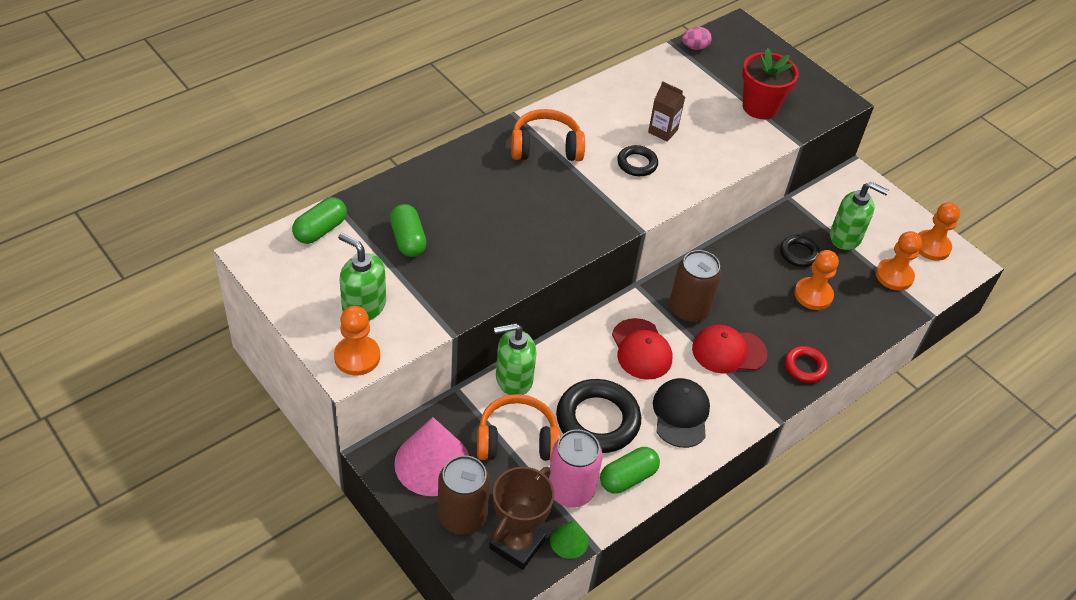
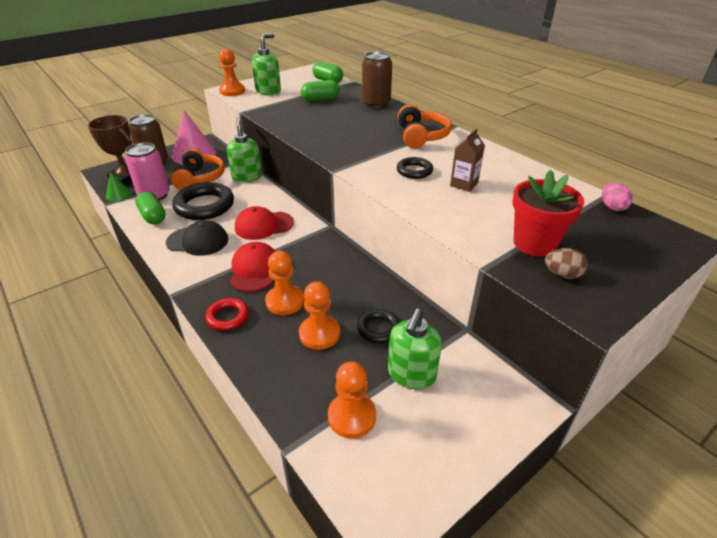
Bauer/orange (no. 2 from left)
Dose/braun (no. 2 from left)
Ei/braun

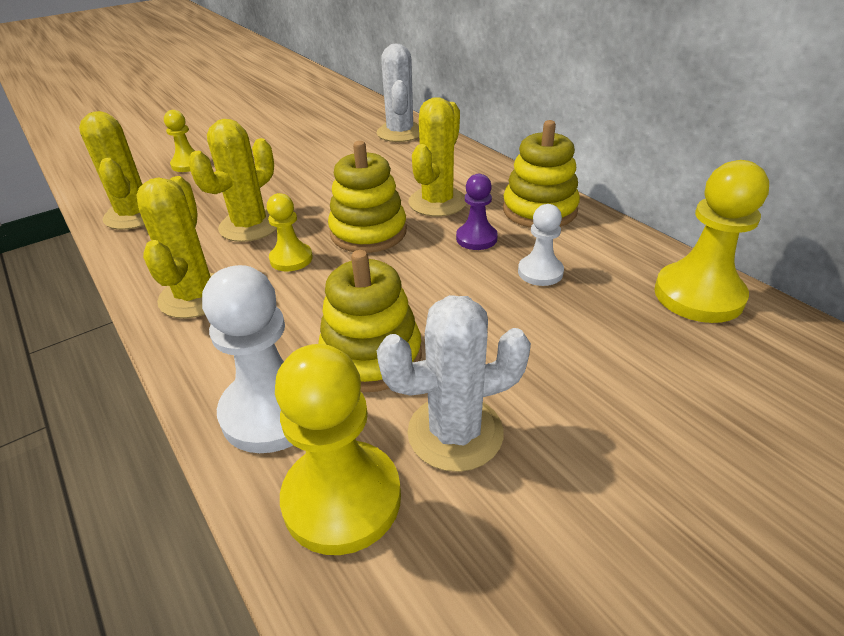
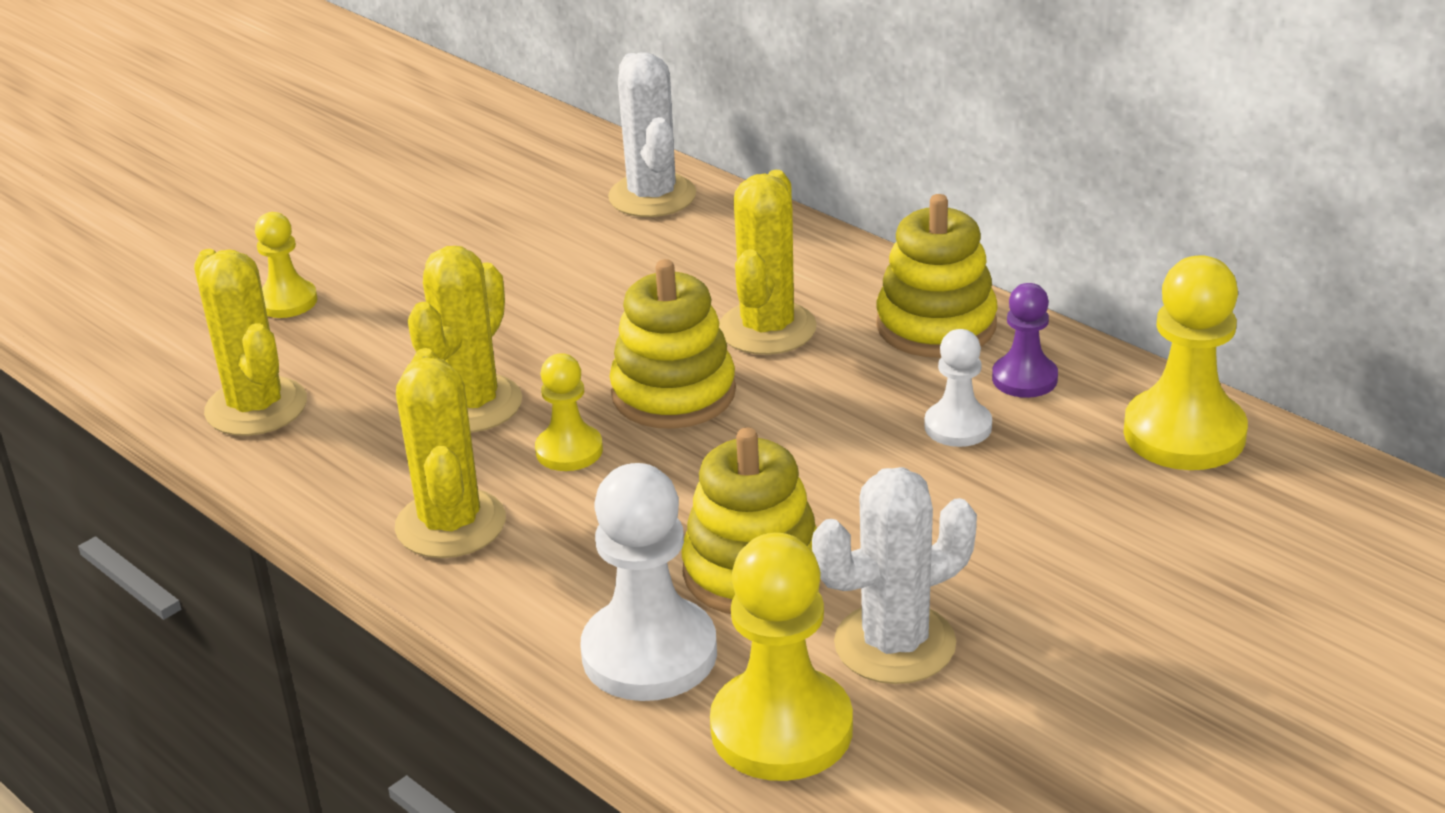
Bauer/lila

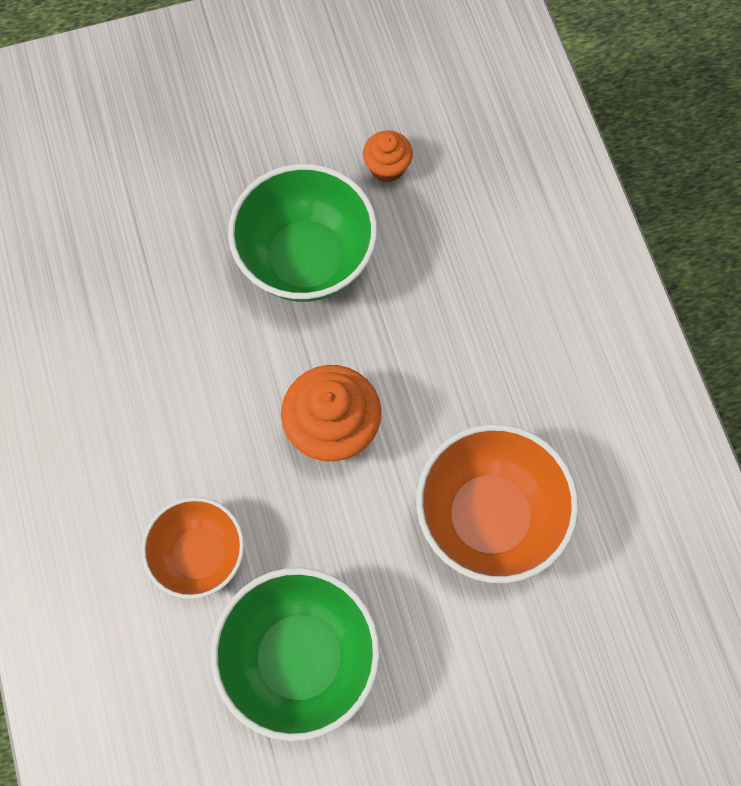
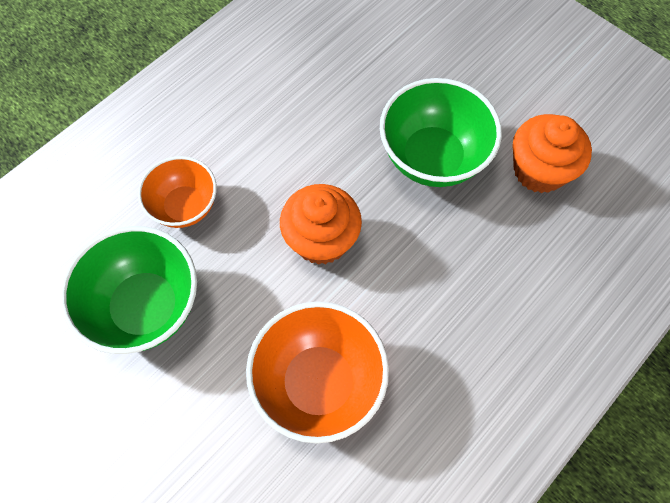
Muffin/orange (no. 2 from left)

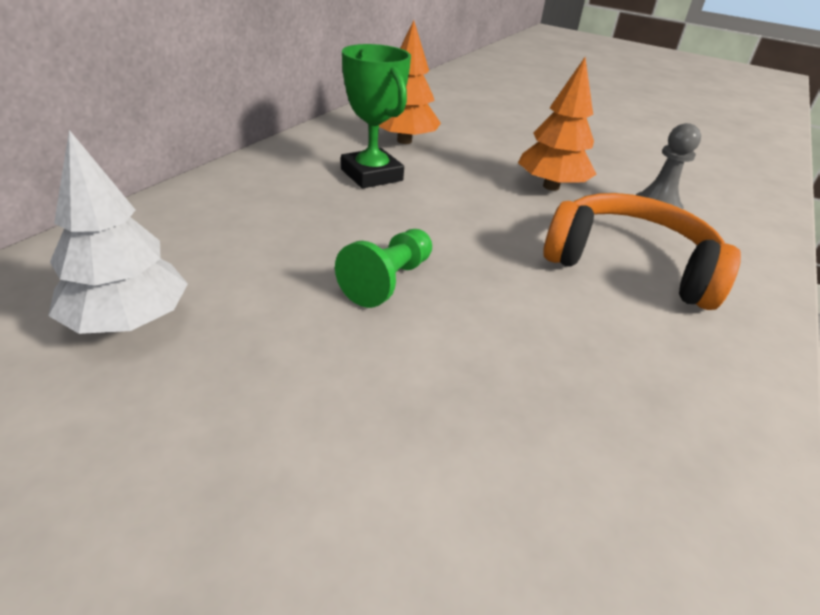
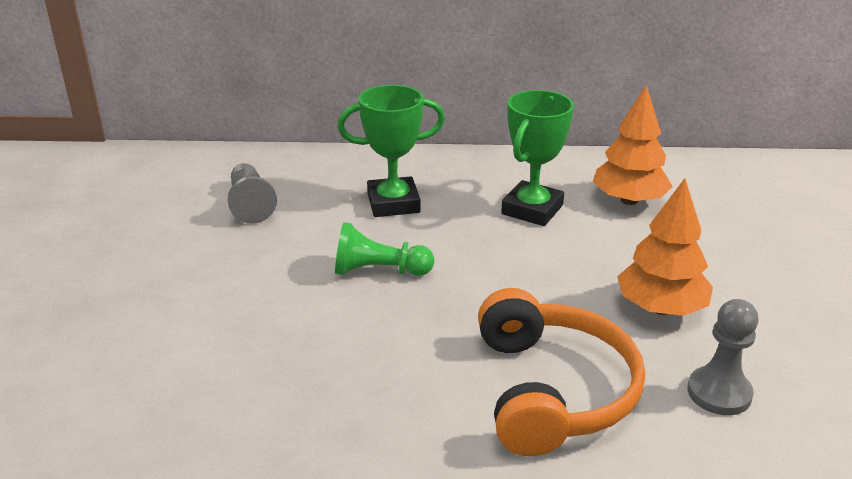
Bauer/grau (no. 1 from left)
Pokal/grün (no. 1 from left)

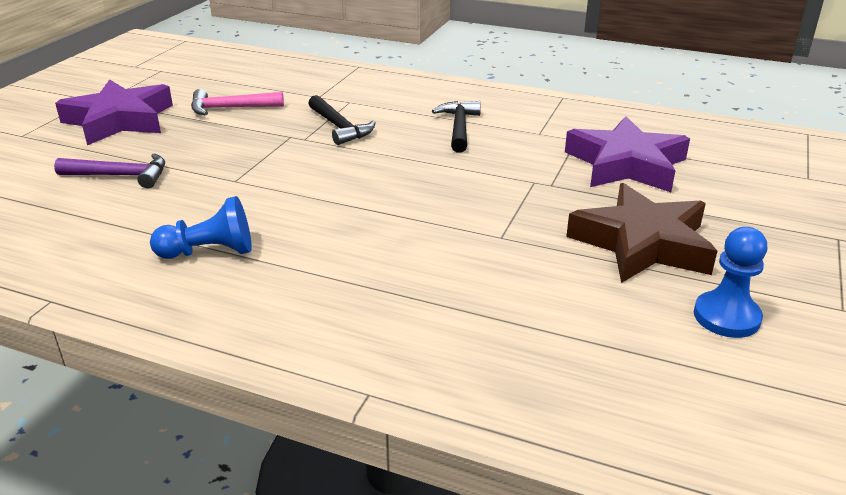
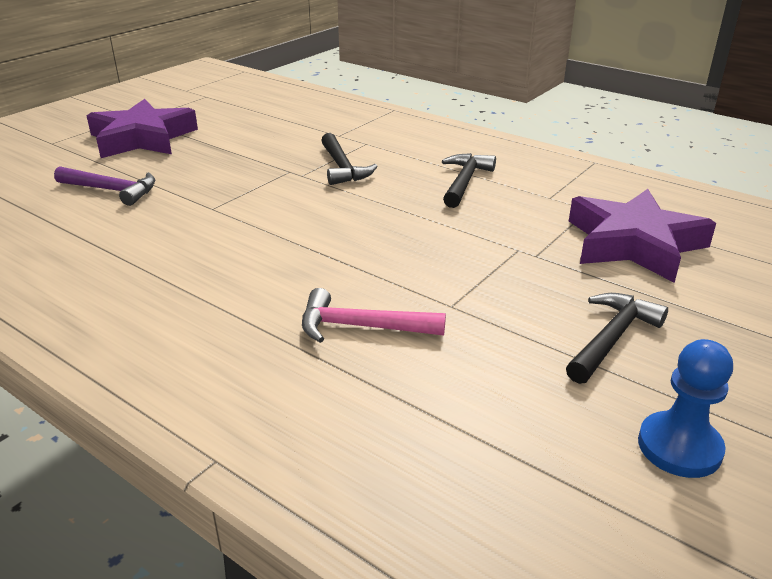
Hammer/rosa
Hammer/schwarz (no. 3 from left)
Bauer/blau (no. 1 from left in the first image)

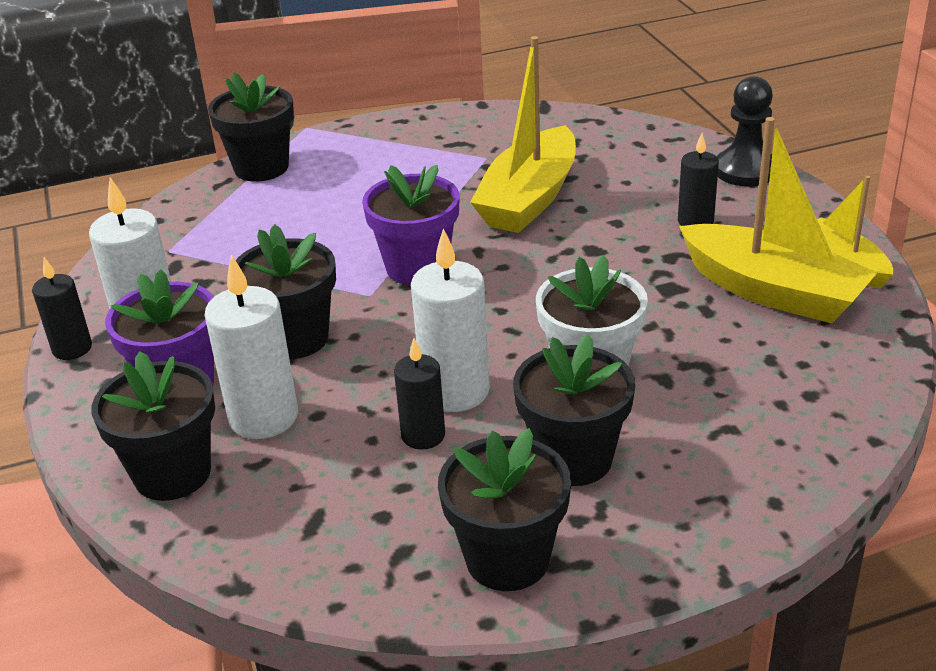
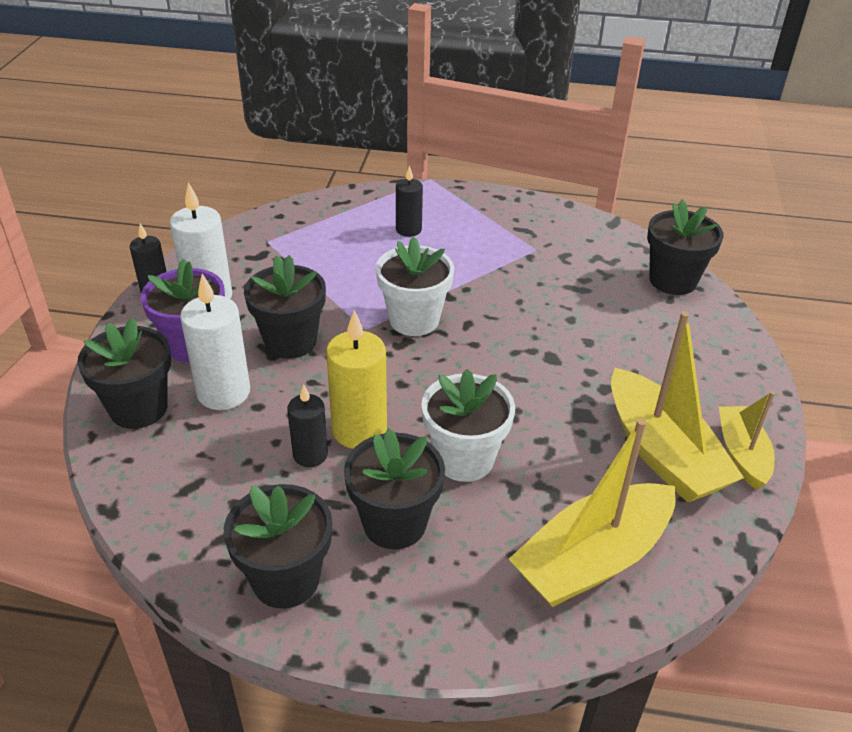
Kerze/gelb
Blumentopf/weiß (no. 1 from left)
Kerze/schwarz (no. 3 from left)
Boot/gelb (no. 1 from left)
Blumentopf/schwarz (no. 5 from left)
Bauer/schwarz

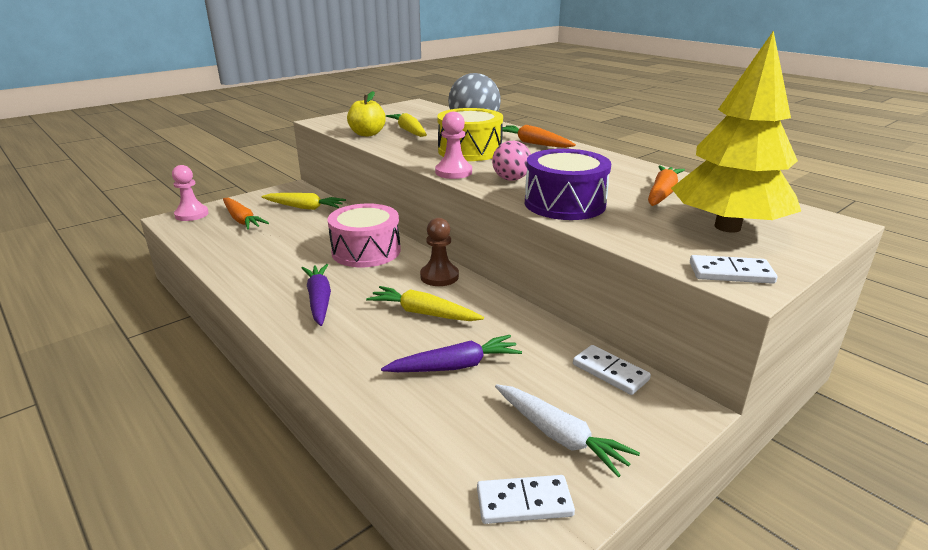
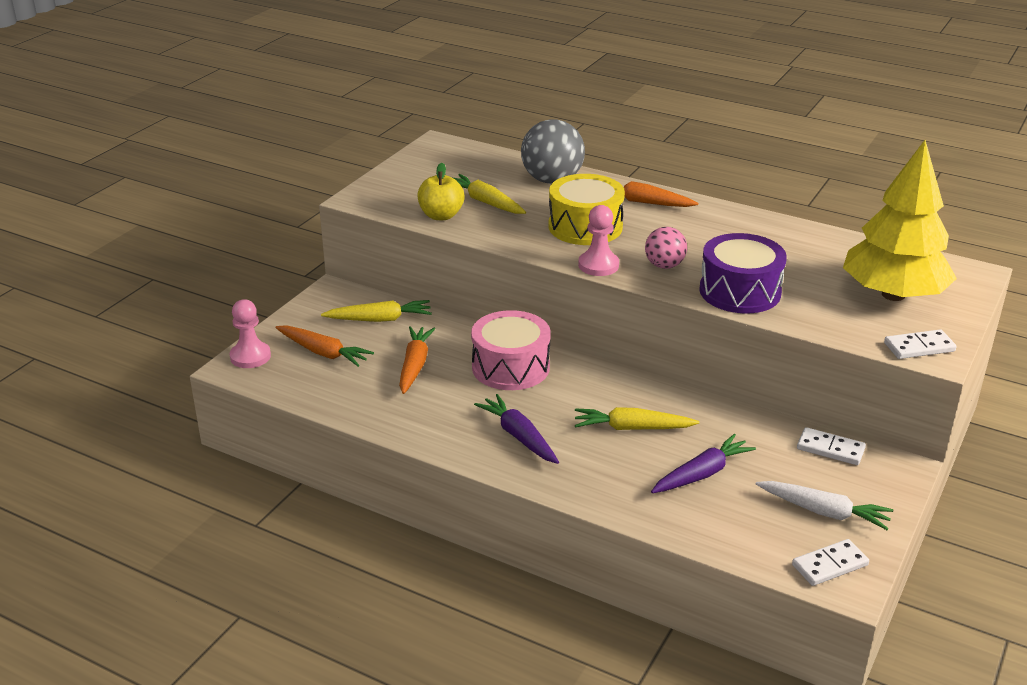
Karotte/orange (no. 2 from left)
Bauer/braun

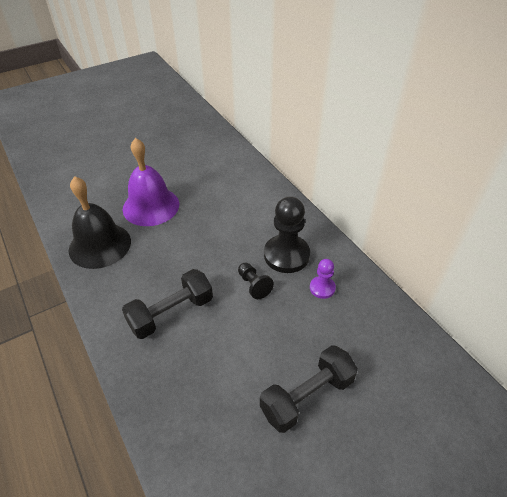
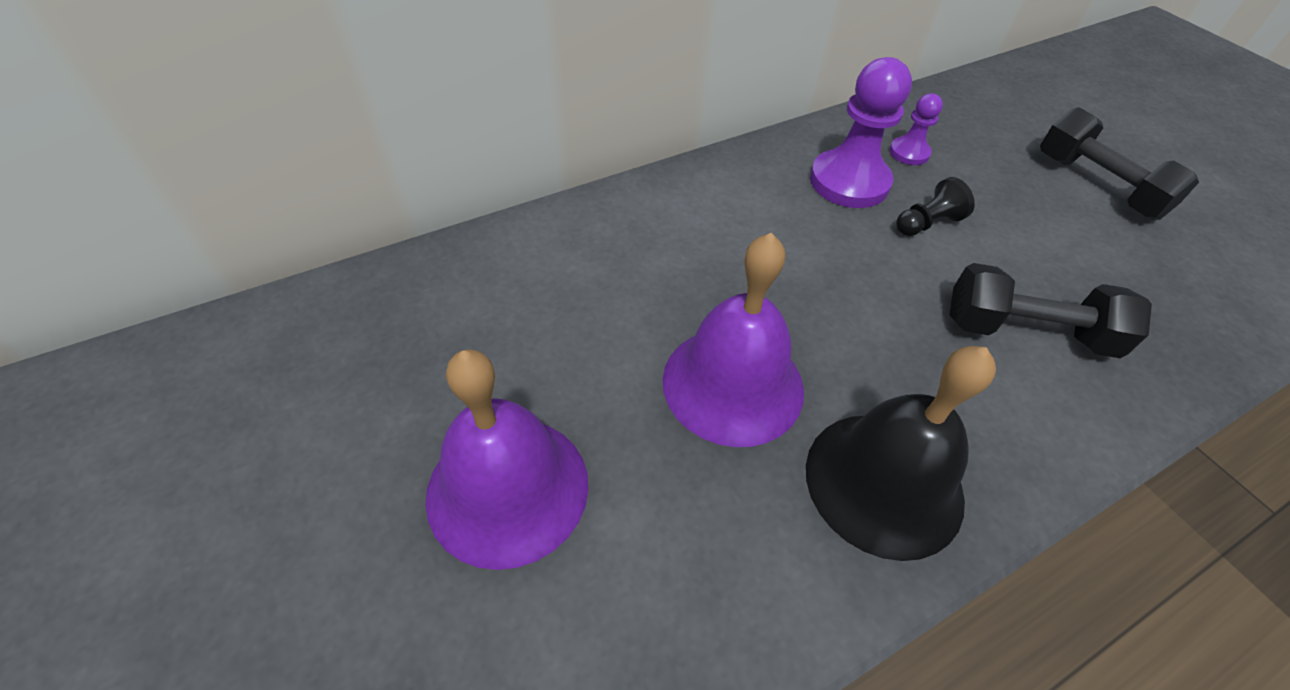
Glocke/lila (no. 1 from left)
Bauer/lila (no. 1 from left)
Hantel/schwarz (no. 1 from left)

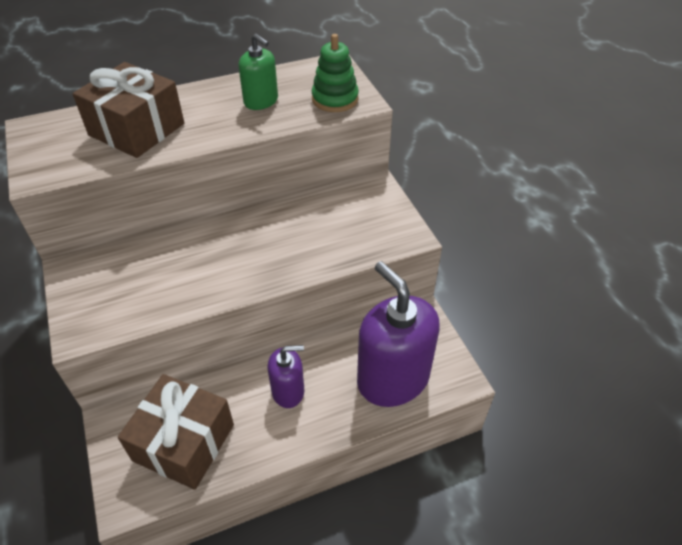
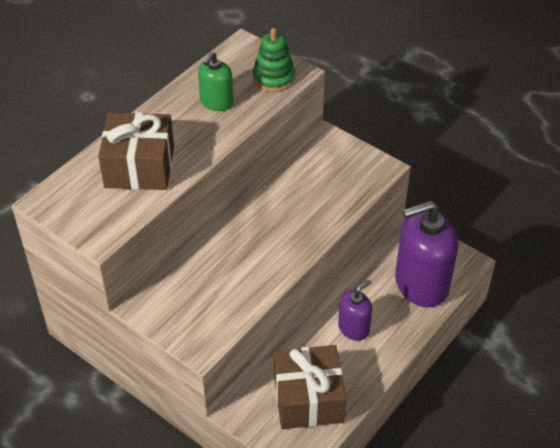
Seifenspender/grün
Seifenspender/lila (no. 2 from left)

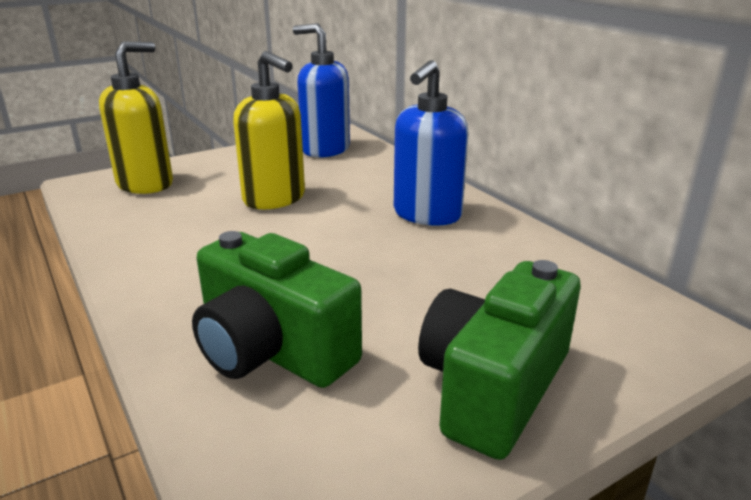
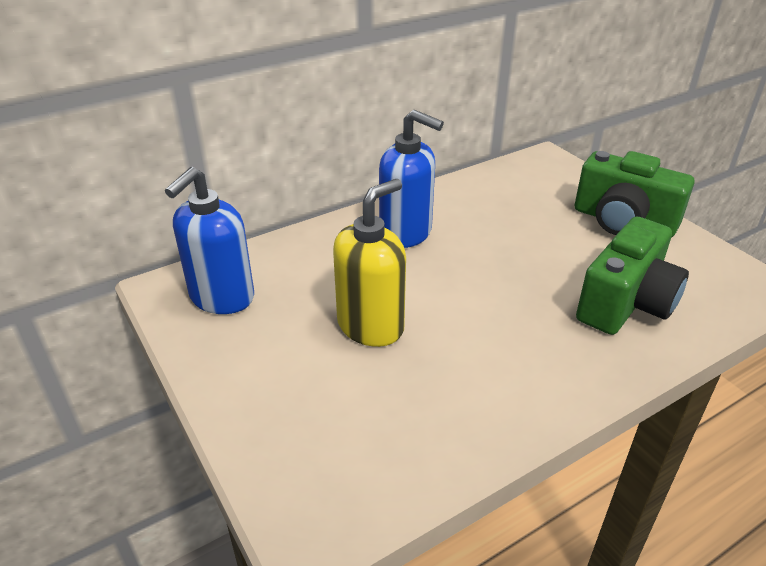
Seifenspender/gelb (no. 1 from left in the first image)

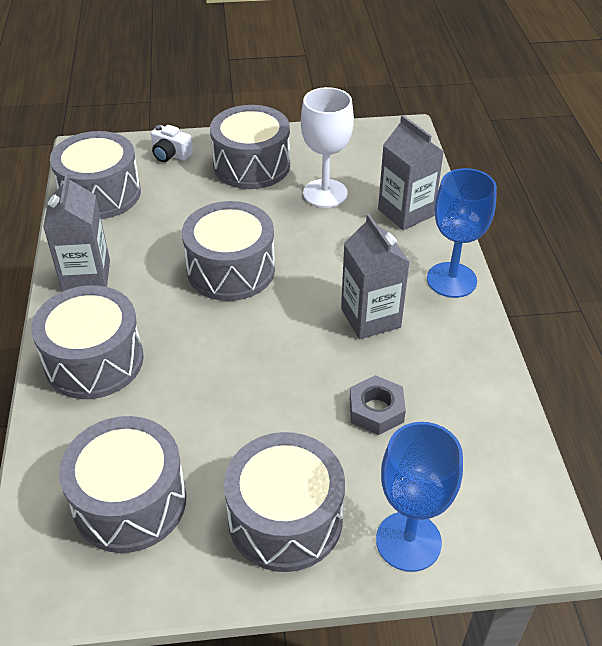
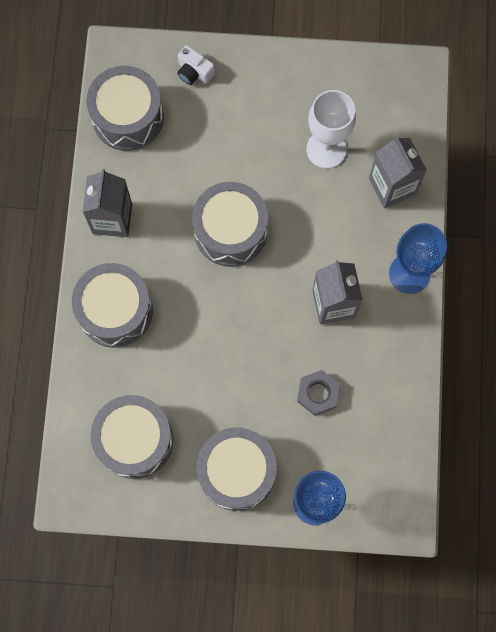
Trommel/grau (no. 5 from left in the first image)

